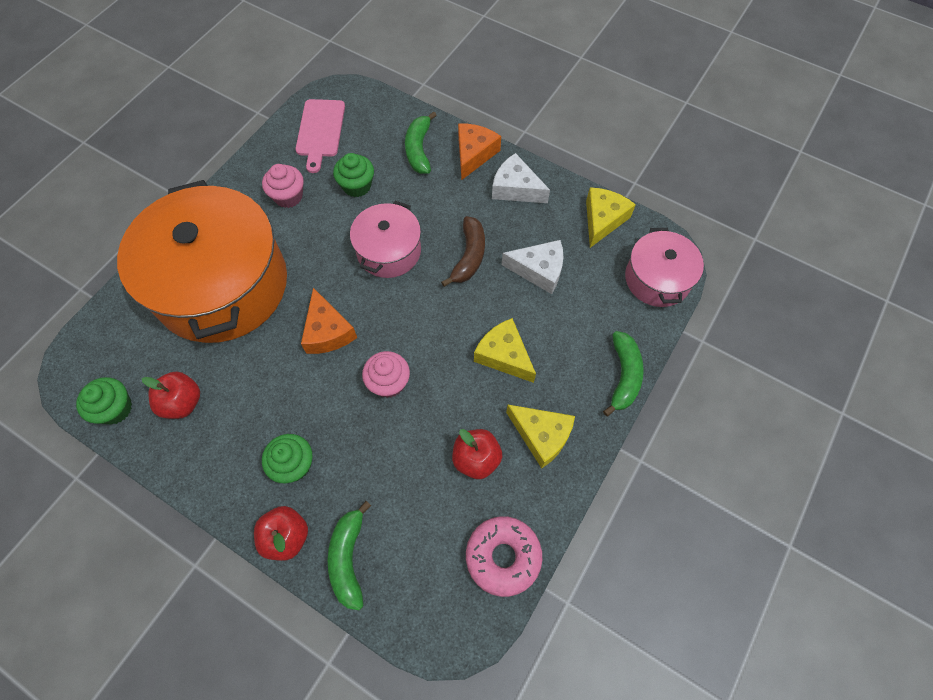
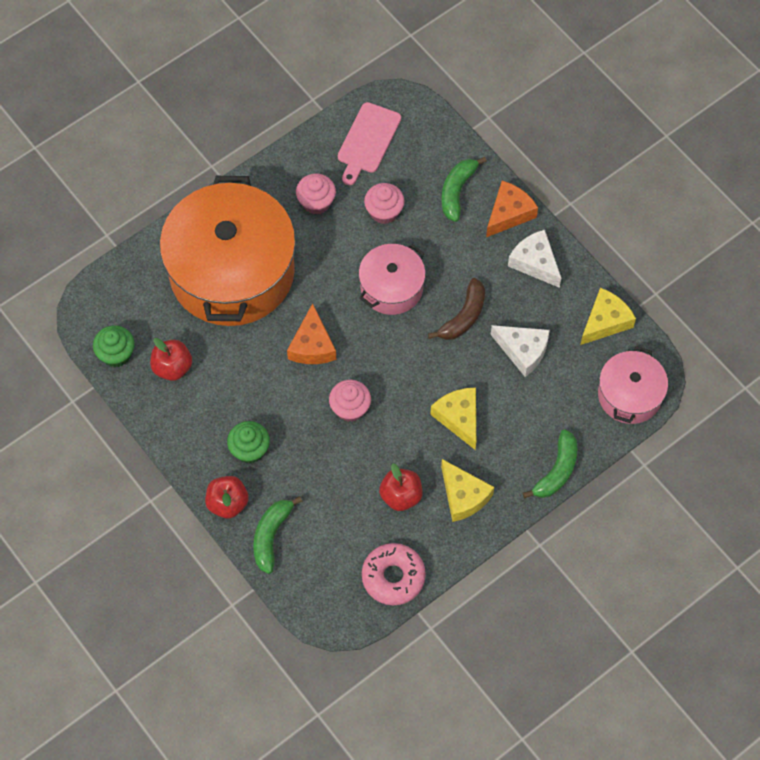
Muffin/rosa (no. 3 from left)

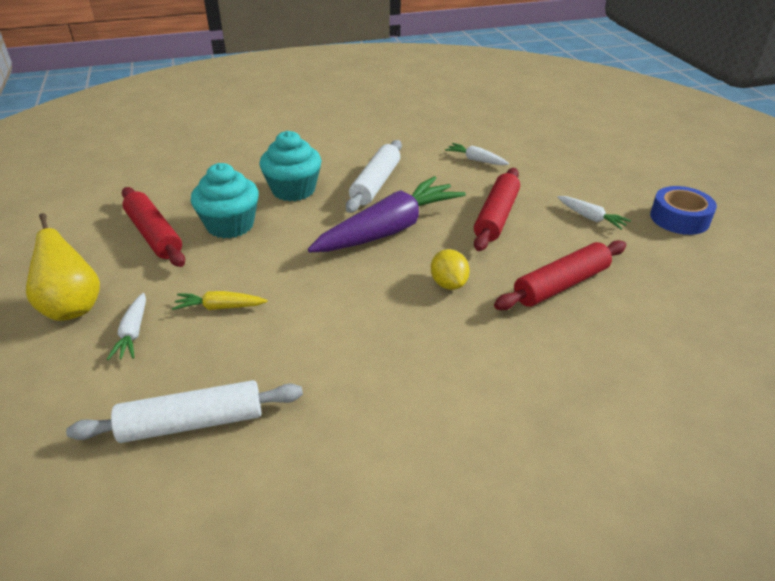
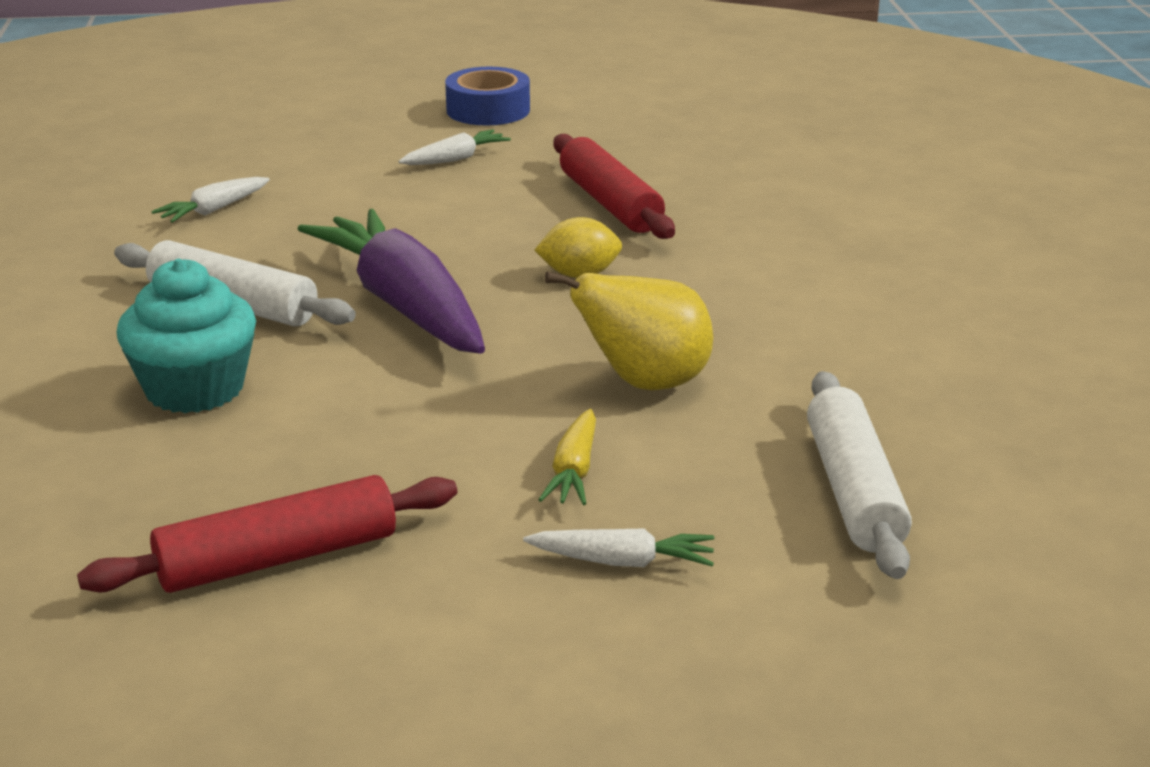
Birne/gelb
Muffin/türkis (no. 1 from left in the first image)
Nudelholz/rot (no. 2 from left in the first image)

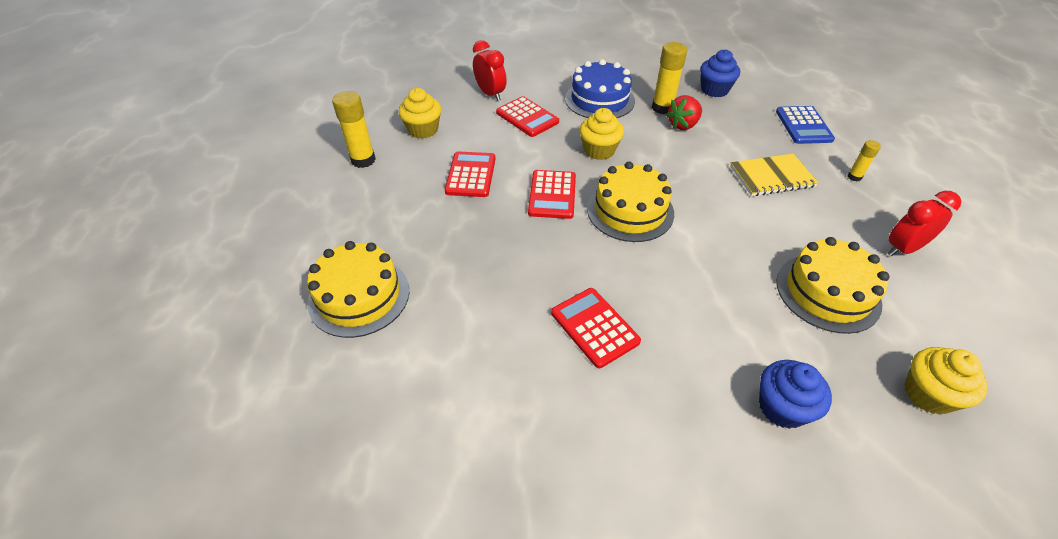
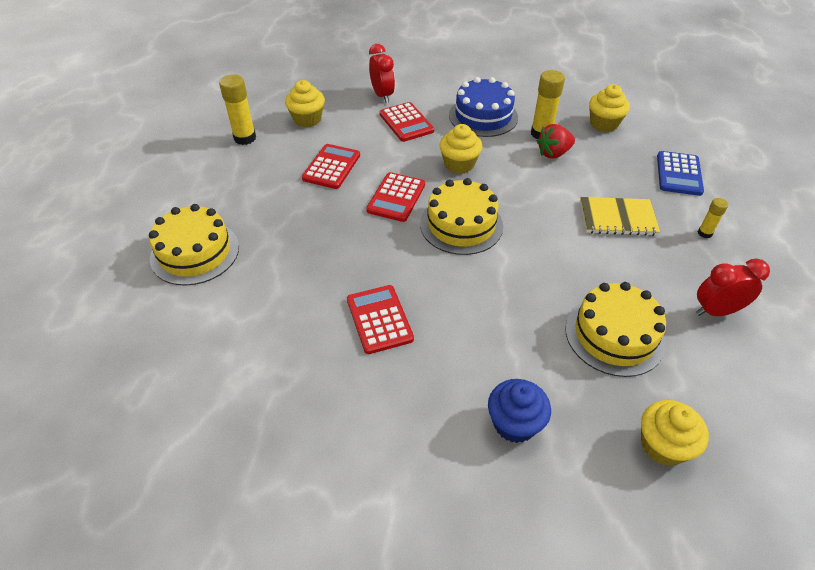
Muffin/gelb (no. 3 from left)

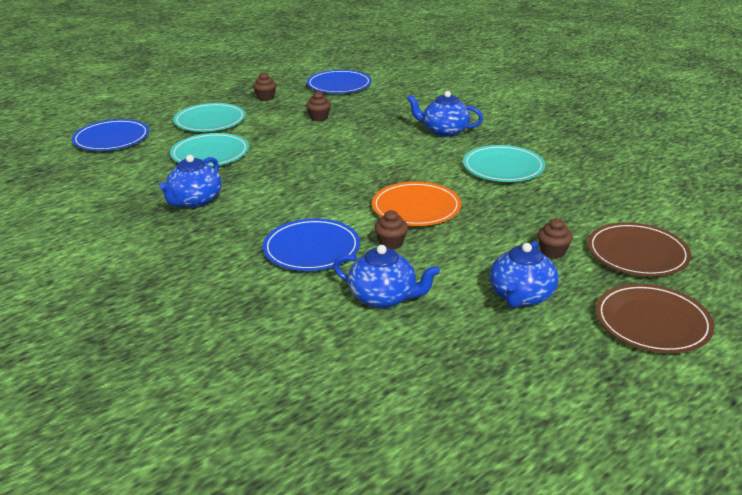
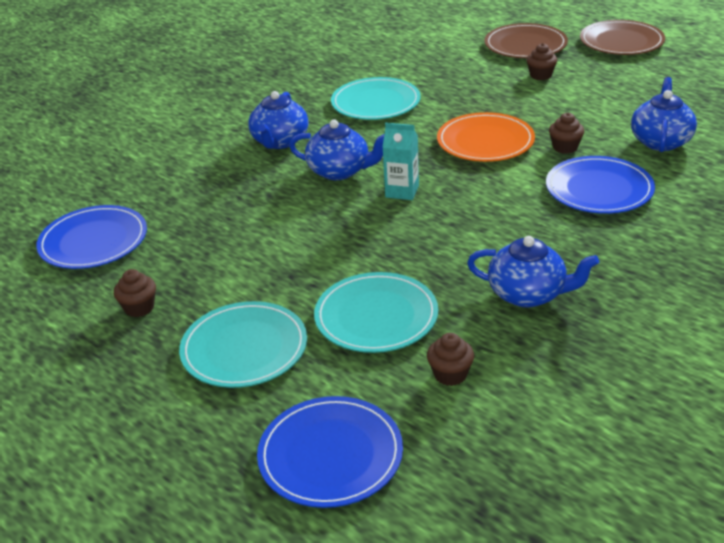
Teekanne/blau (no. 2 from left)
Getränkekarton/türkis
Muffin/braun (no. 2 from left)

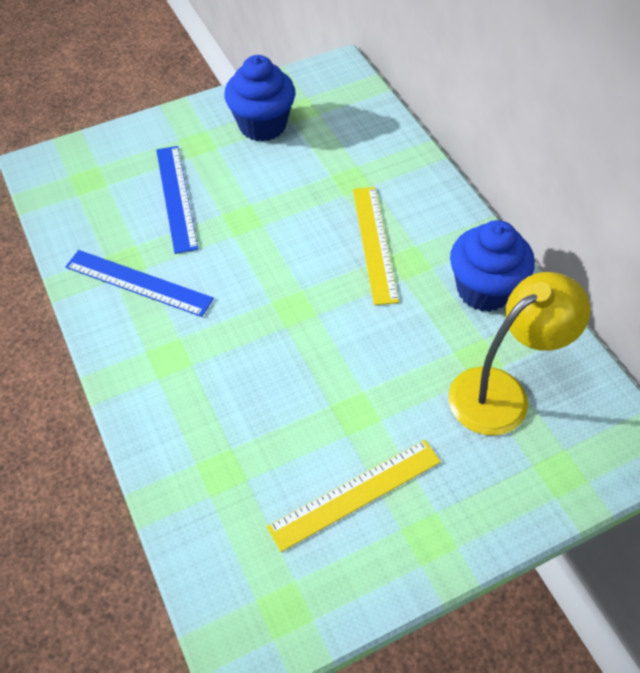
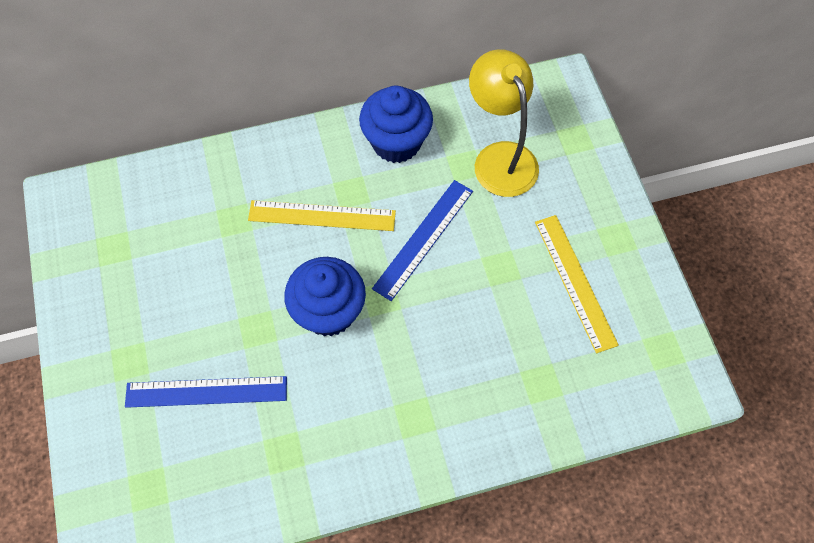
Muffin/blau (no. 1 from left)
Lineal/blau (no. 2 from left)

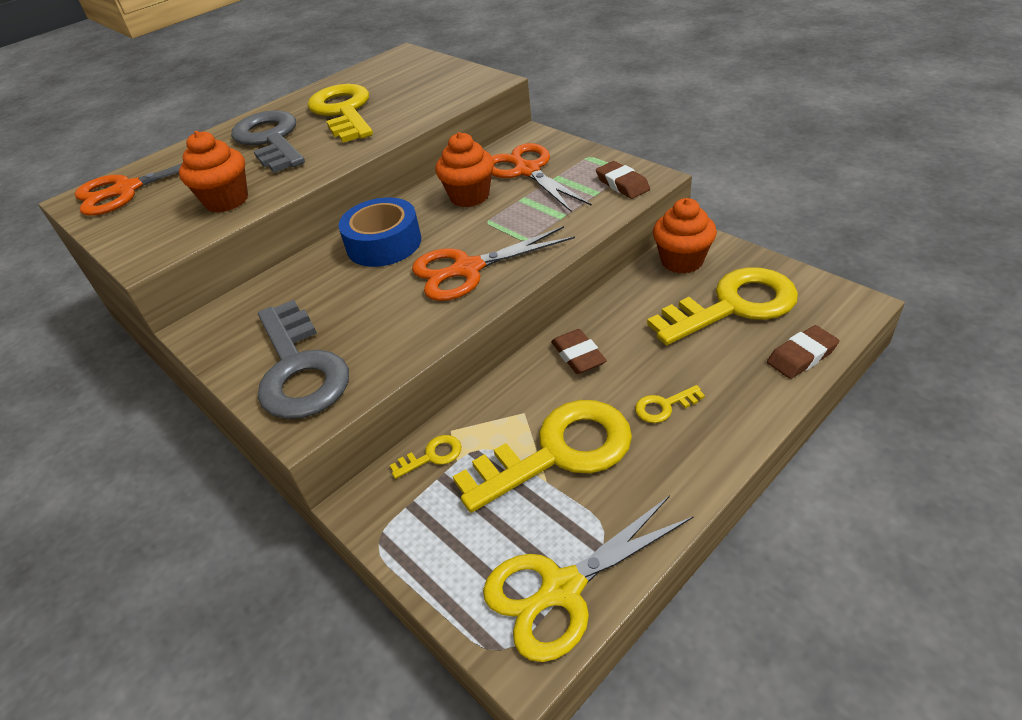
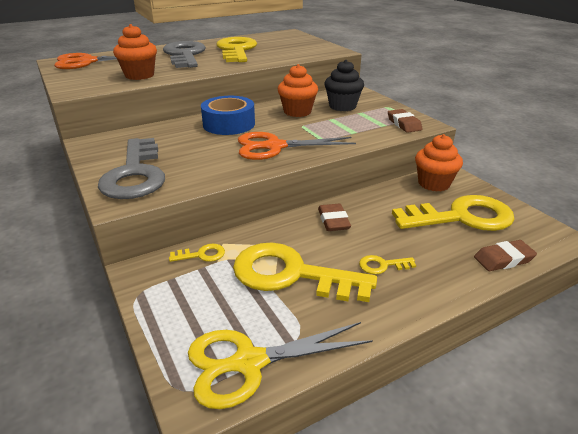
Schlüssel/gelb (no. 3 from left)
Muffin/schwarz

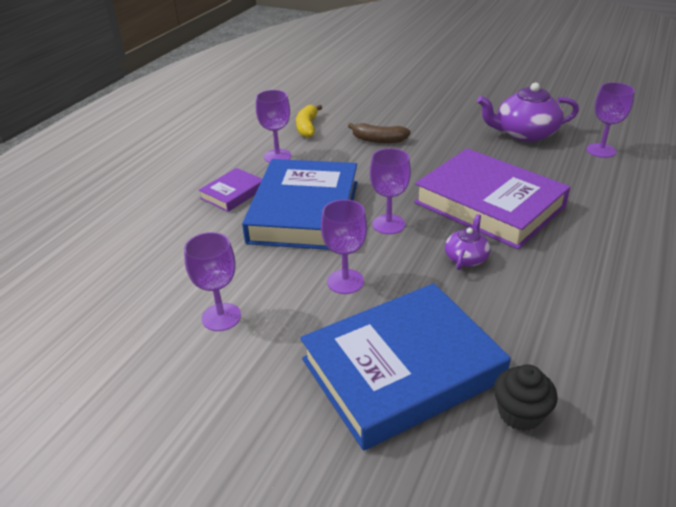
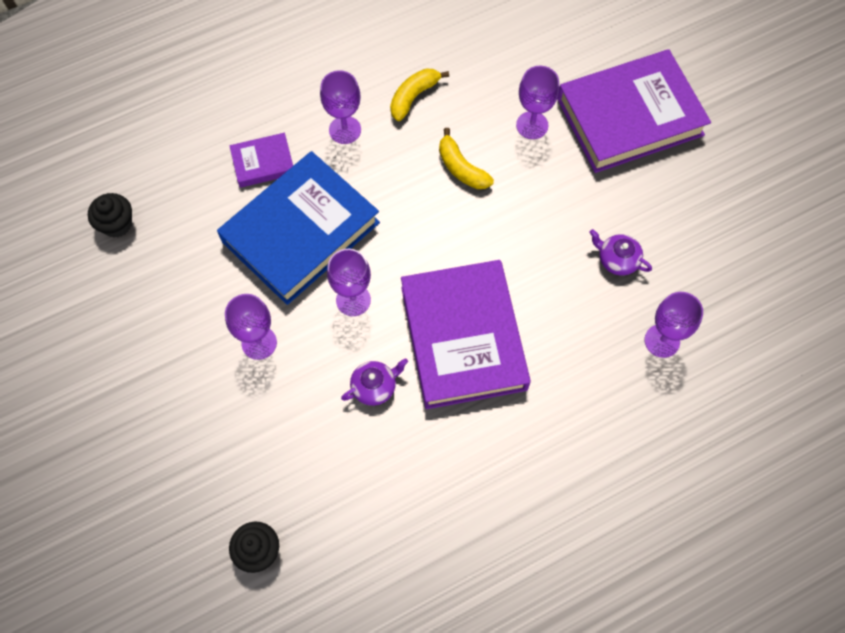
Muffin/schwarz (no. 1 from left)
Banane/gelb (no. 2 from left)
Kelch/lila (no. 4 from left)
Buch/lila (no. 3 from left)
Teekanne/lila (no. 2 from left)
Buch/blau (no. 2 from left in the first image)

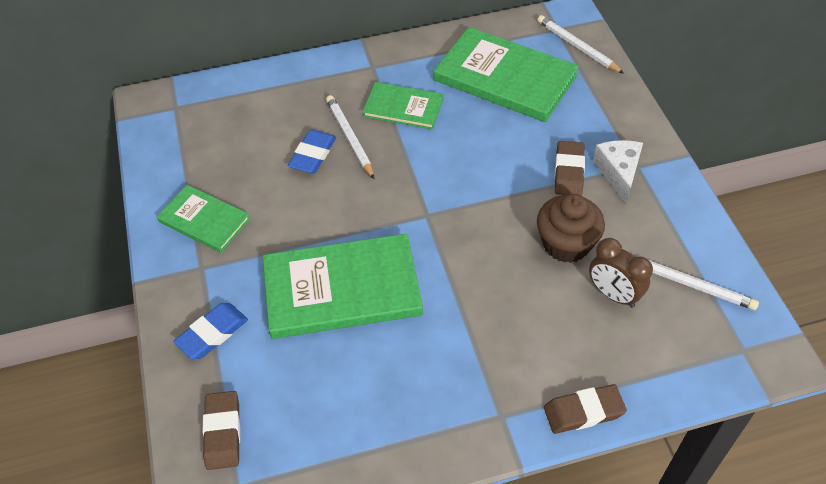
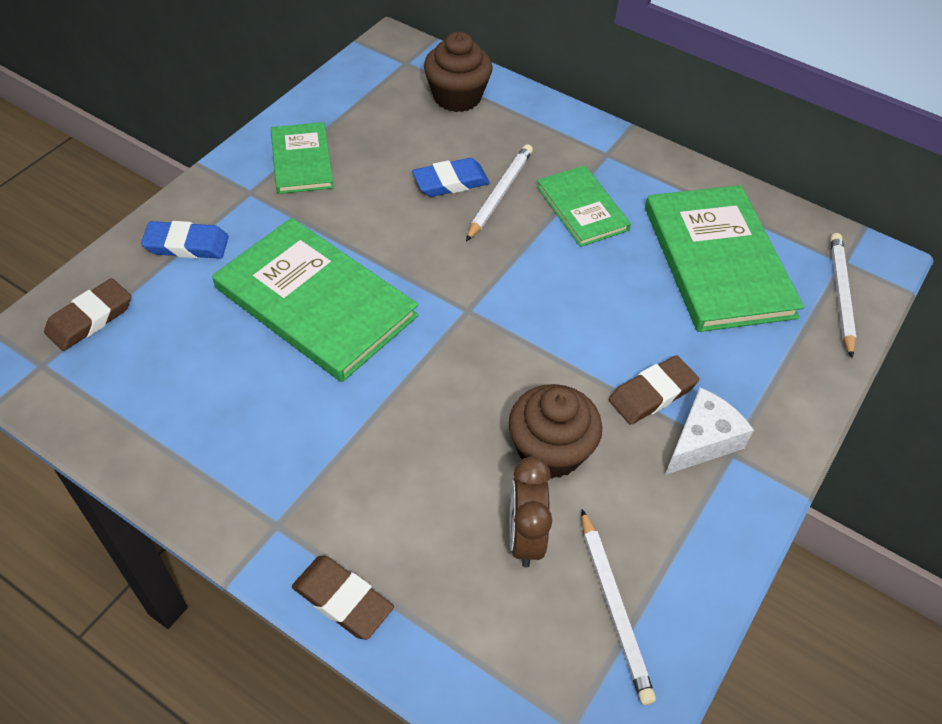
Muffin/braun (no. 1 from left)

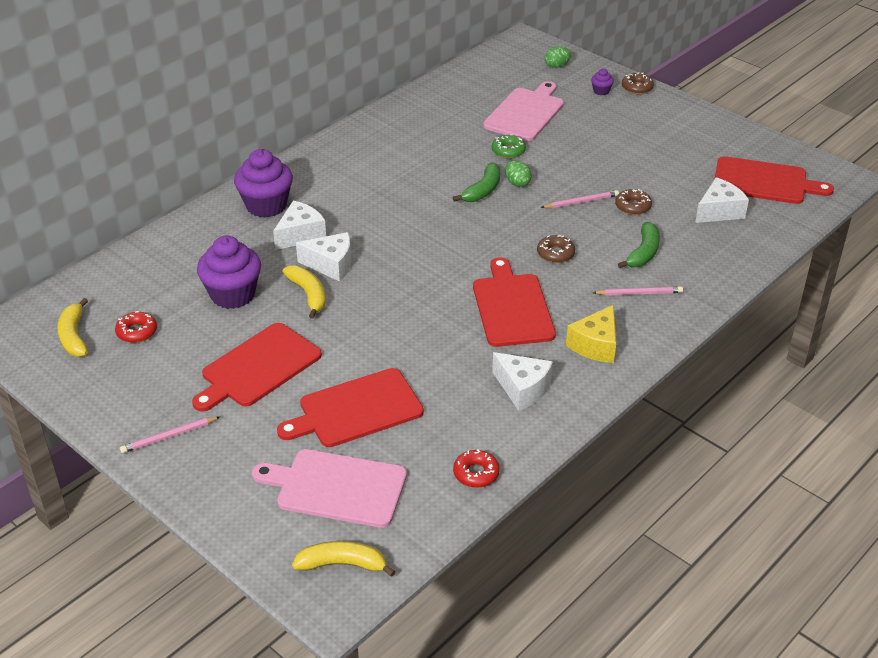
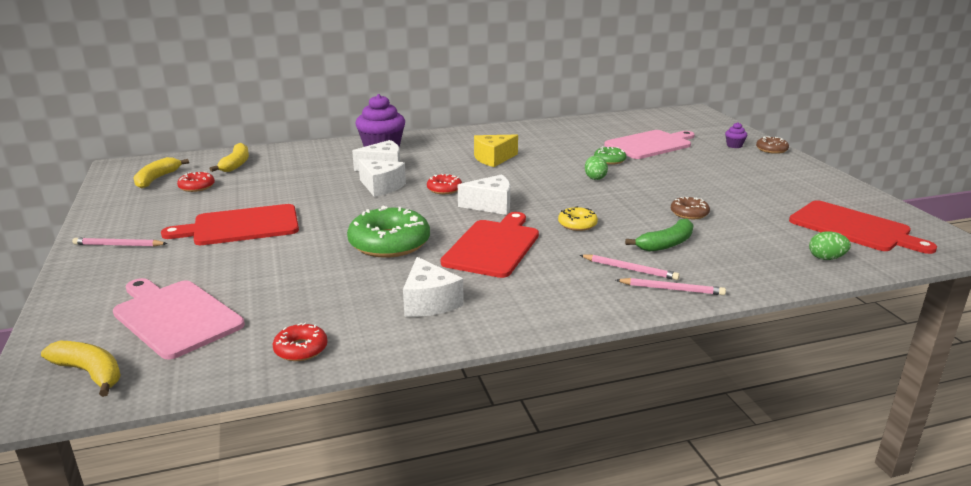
Banane/gelb (no. 3 from left)
Donut/grün (no. 1 from left)
Donut/rot (no. 3 from left)
Käse/weiß (no. 4 from left)
Käse/gelb
Donut/gelb
Bleistift/rosa (no. 3 from left)
Ei/grün (no. 2 from left)
Muffin/lila (no. 1 from left in the first image)
Schneidebrett/rot (no. 2 from left in the first image)
Banane/grün (no. 1 from left in the first image)

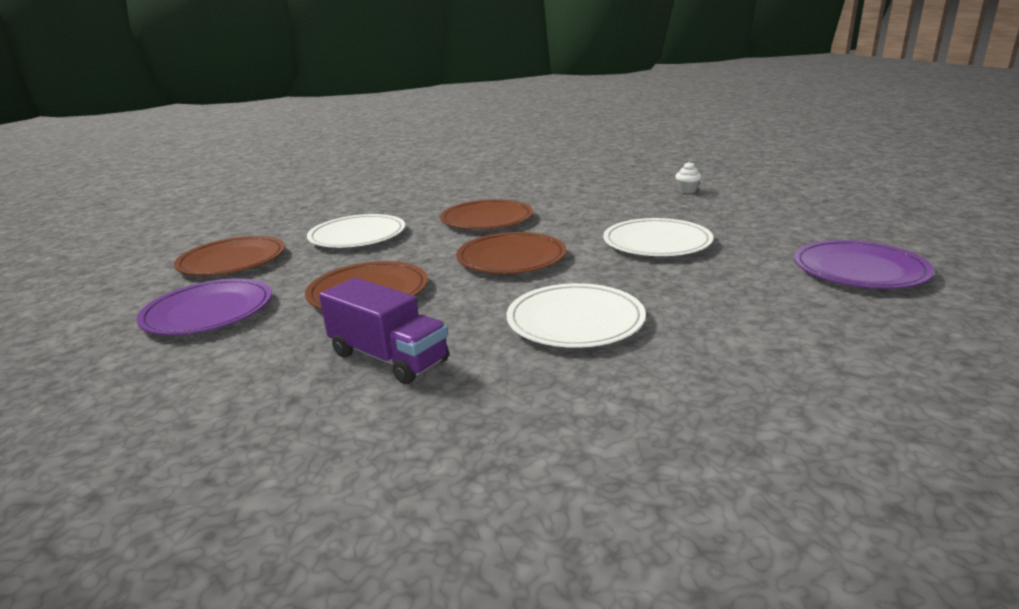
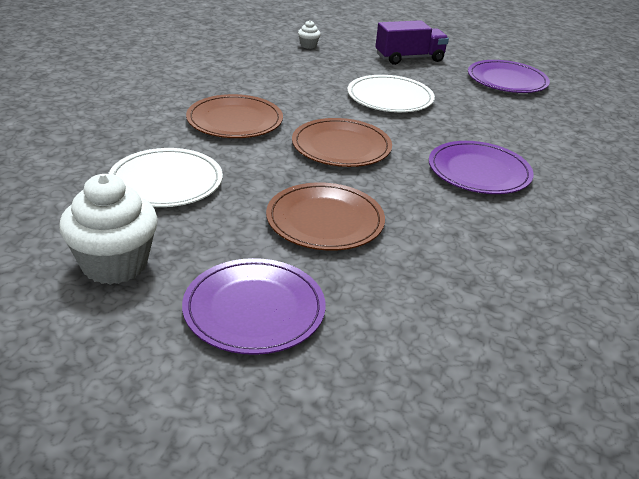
Muffin/weiß (no. 1 from left)
Lastwagen/lila
Teller/lila (no. 2 from left)

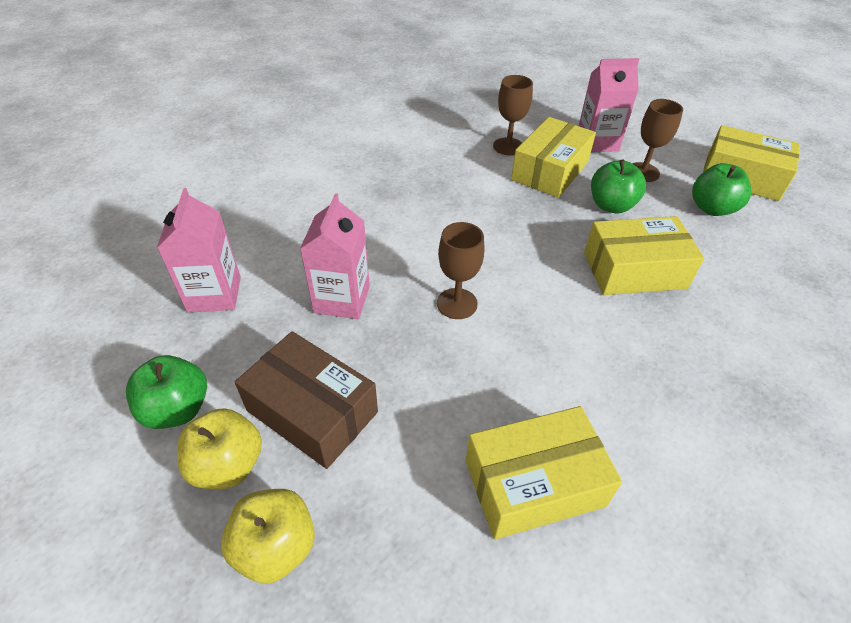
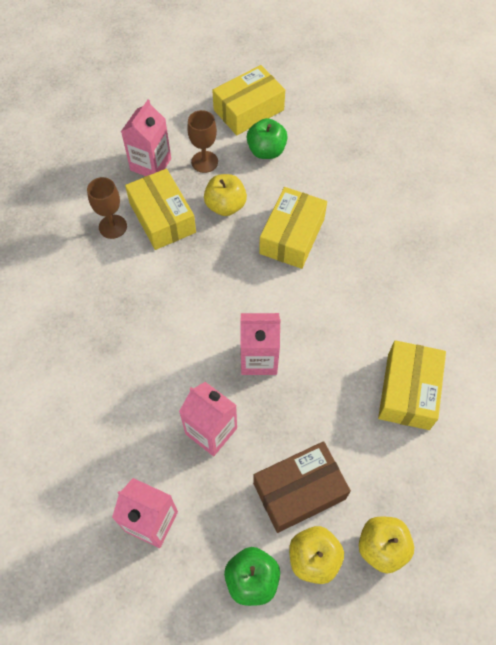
Apfel/gelb (no. 1 from left)
Getränkekarton/rosa (no. 4 from left)

